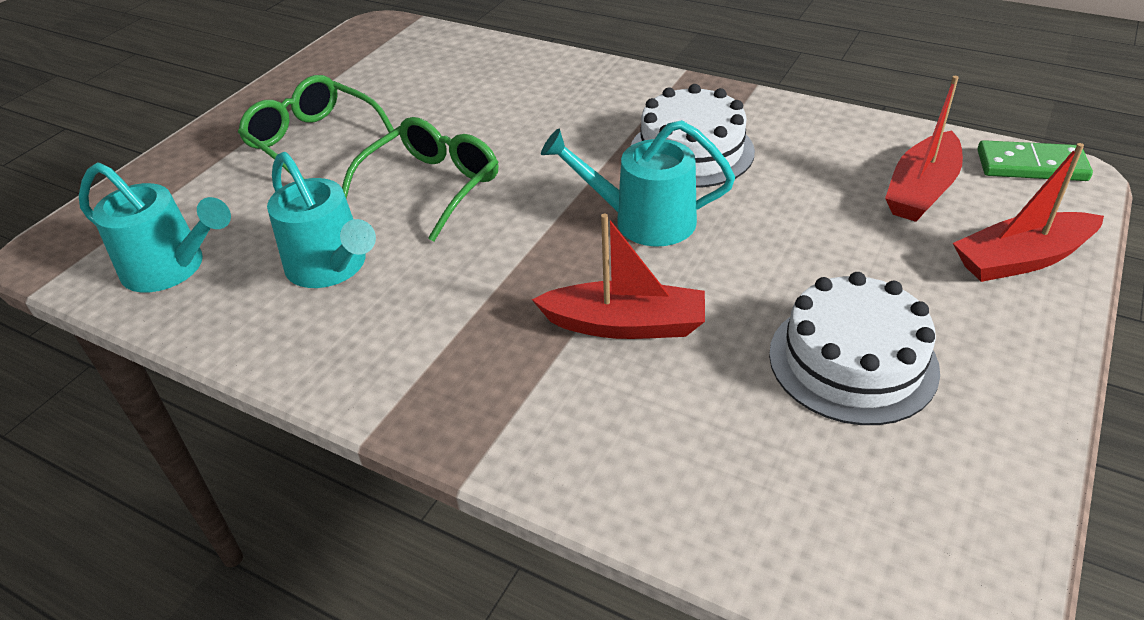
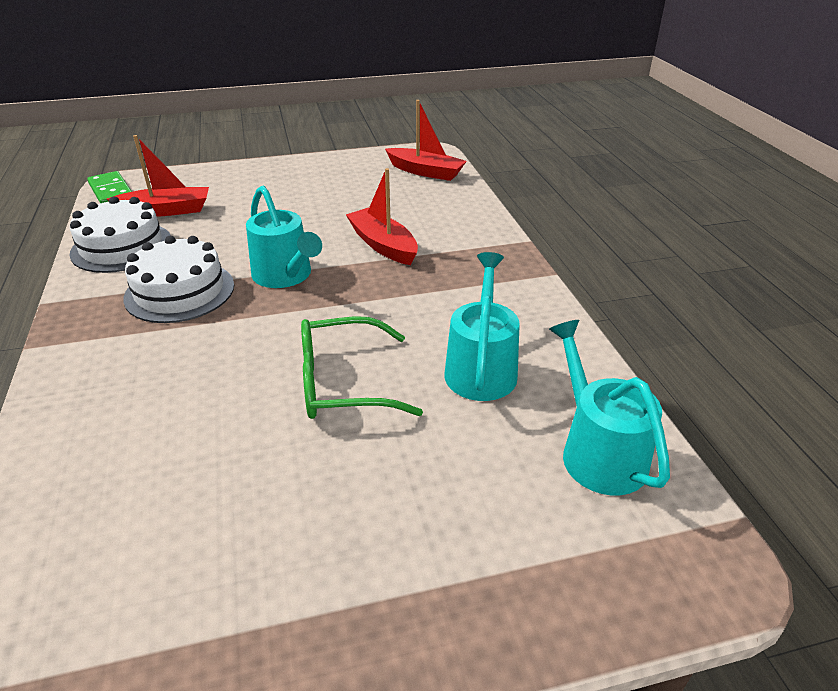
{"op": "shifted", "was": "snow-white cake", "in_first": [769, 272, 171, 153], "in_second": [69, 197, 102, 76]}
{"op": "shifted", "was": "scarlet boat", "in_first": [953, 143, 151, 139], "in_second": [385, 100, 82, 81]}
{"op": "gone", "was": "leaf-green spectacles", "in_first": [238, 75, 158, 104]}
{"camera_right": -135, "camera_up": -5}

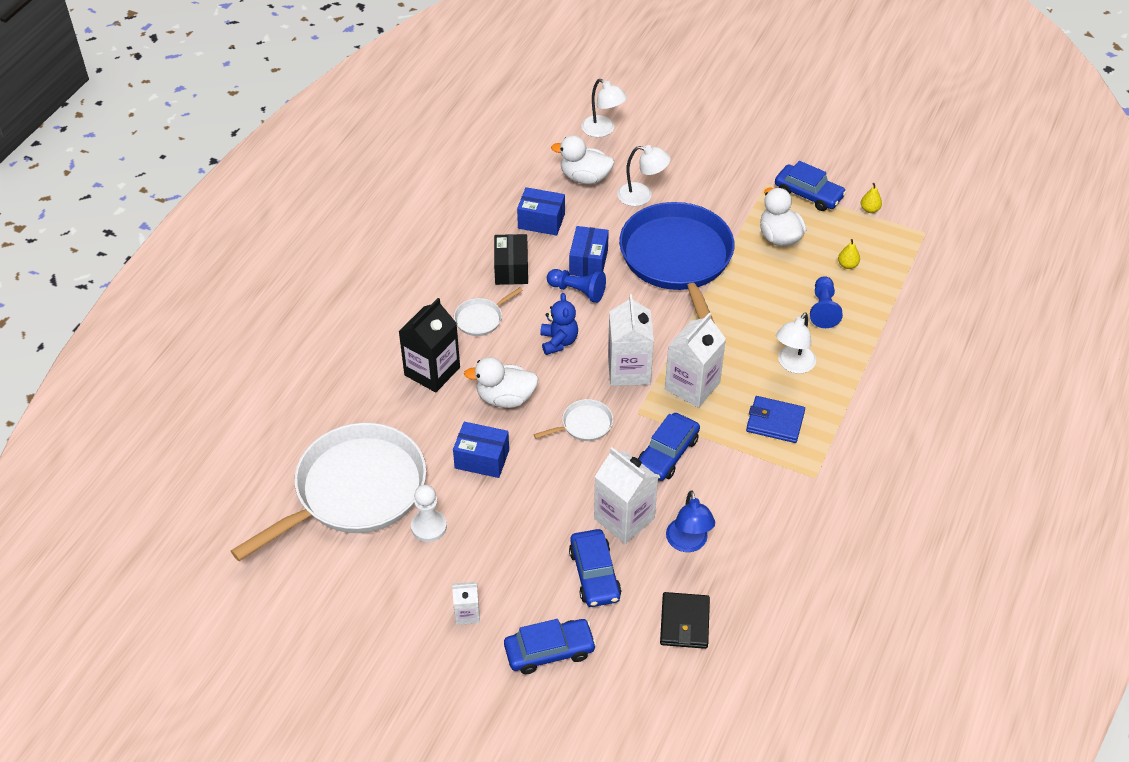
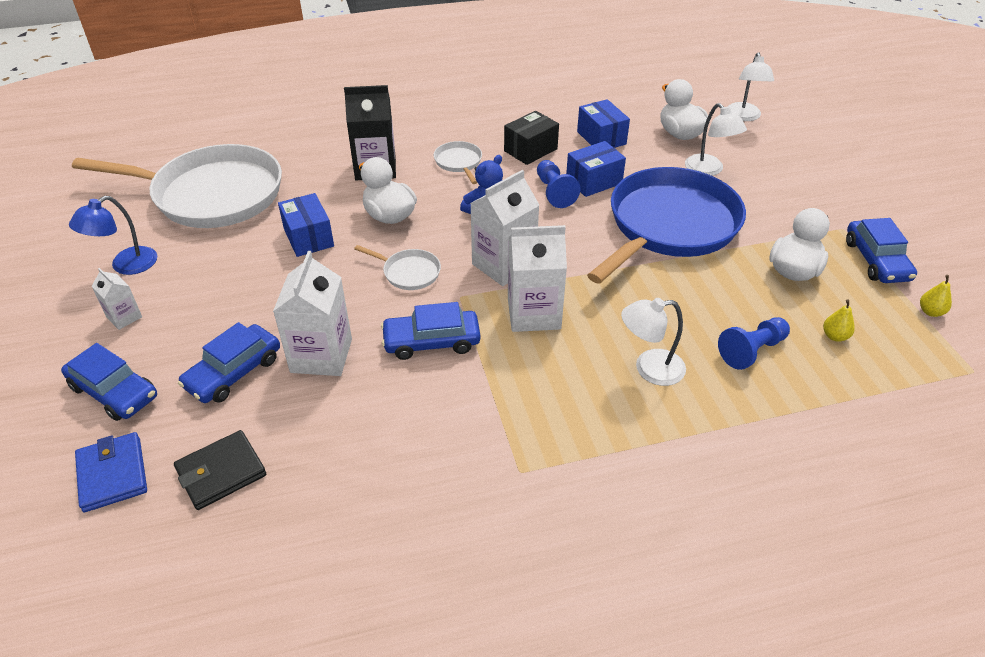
{"op": "shifted", "was": "royal blue lamp", "in_first": [666, 490, 49, 62], "in_second": [69, 196, 88, 79]}
{"op": "shifted", "was": "royal blue card wallet", "in_first": [746, 396, 59, 47], "in_second": [75, 432, 72, 80]}
{"op": "rotated", "was": "snow-white frying pan", "in_first": [454, 287, 69, 49], "in_second": [434, 141, 48, 43], "clockwise": 60}
{"op": "gone", "was": "snow-white chess pawn", "in_first": [411, 485, 36, 57]}
{"camera_right": 50, "camera_up": -5}

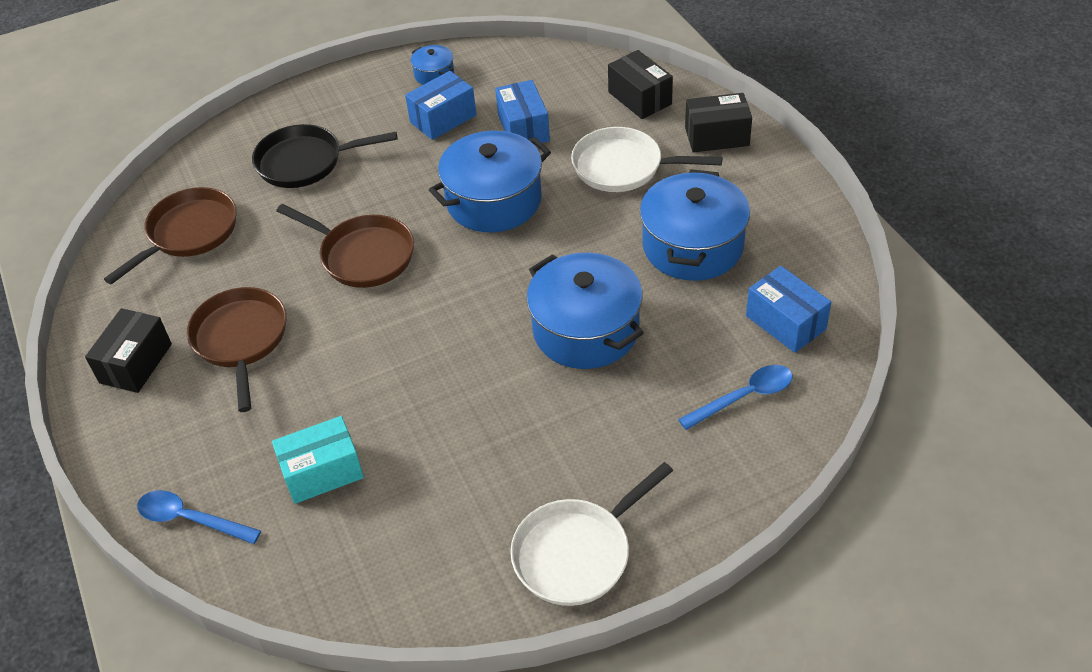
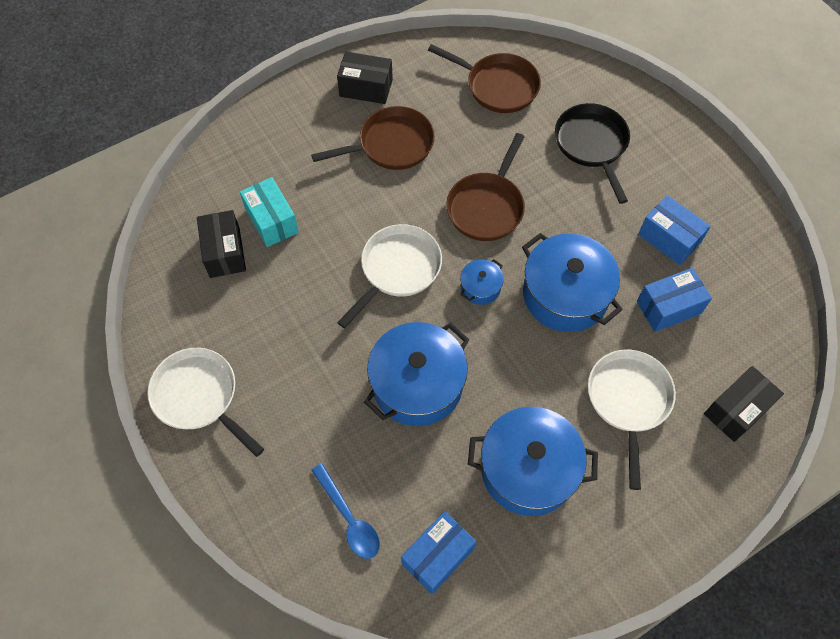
{"op": "shifted", "was": "jet-black box", "in_first": [685, 93, 67, 59], "in_second": [197, 210, 49, 68]}
{"op": "new", "now": "snow-white frying pan", "in_second": [337, 224, 105, 104]}
{"op": "shifted", "was": "royal blue pot", "in_first": [411, 45, 43, 40], "in_second": [460, 259, 44, 46]}
{"op": "gone", "was": "royal blue tablespoon", "in_first": [137, 490, 124, 54]}
{"camera_right": 80, "camera_up": 15}

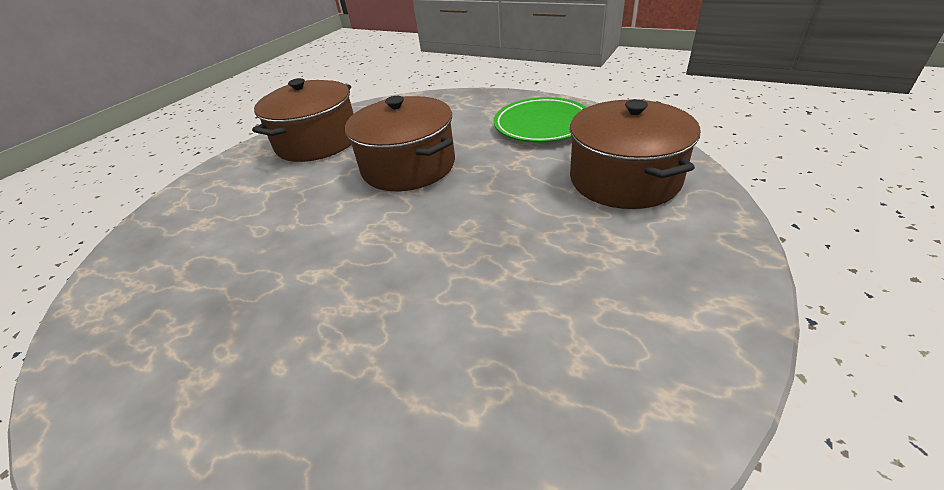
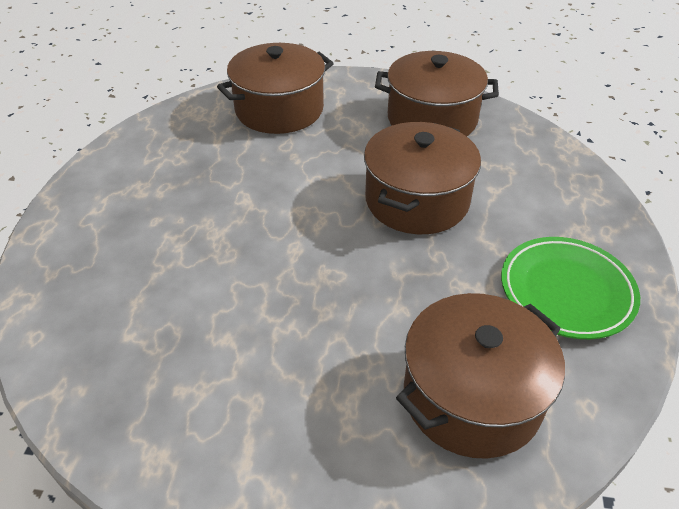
{"op": "new", "now": "russet pot", "in_second": [217, 43, 117, 91]}
{"camera_right": 65, "camera_up": 5}

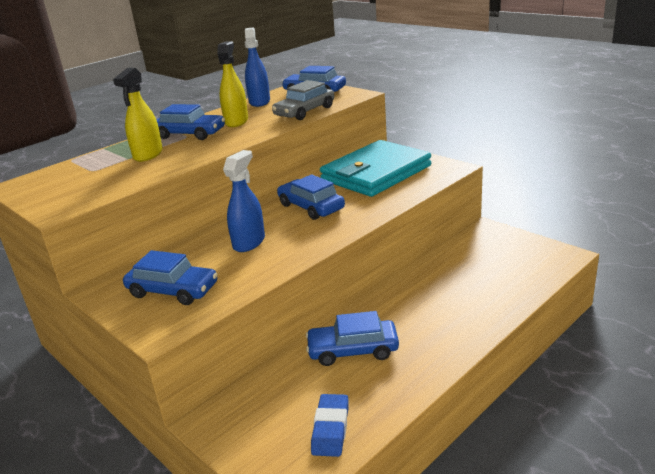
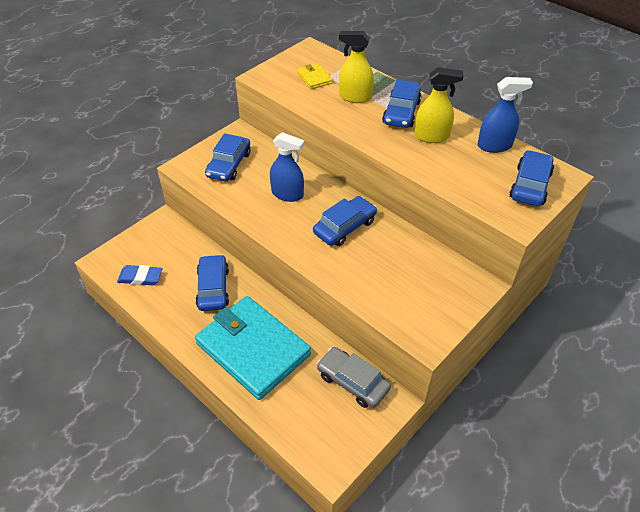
{"op": "shifted", "was": "teal card wallet", "in_first": [320, 140, 111, 57], "in_second": [195, 296, 116, 104]}
{"op": "new", "now": "golden card wallet", "in_second": [297, 64, 36, 25]}
{"op": "shifted", "was": "ash-grey automobile", "in_first": [272, 80, 62, 40], "in_second": [317, 347, 74, 61]}
{"camera_right": 85, "camera_up": 20}

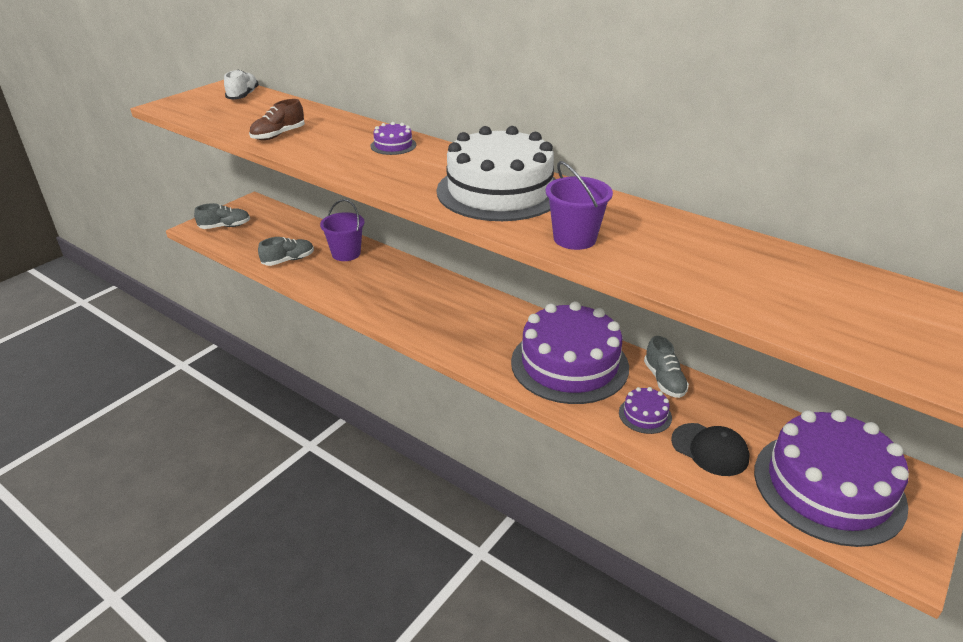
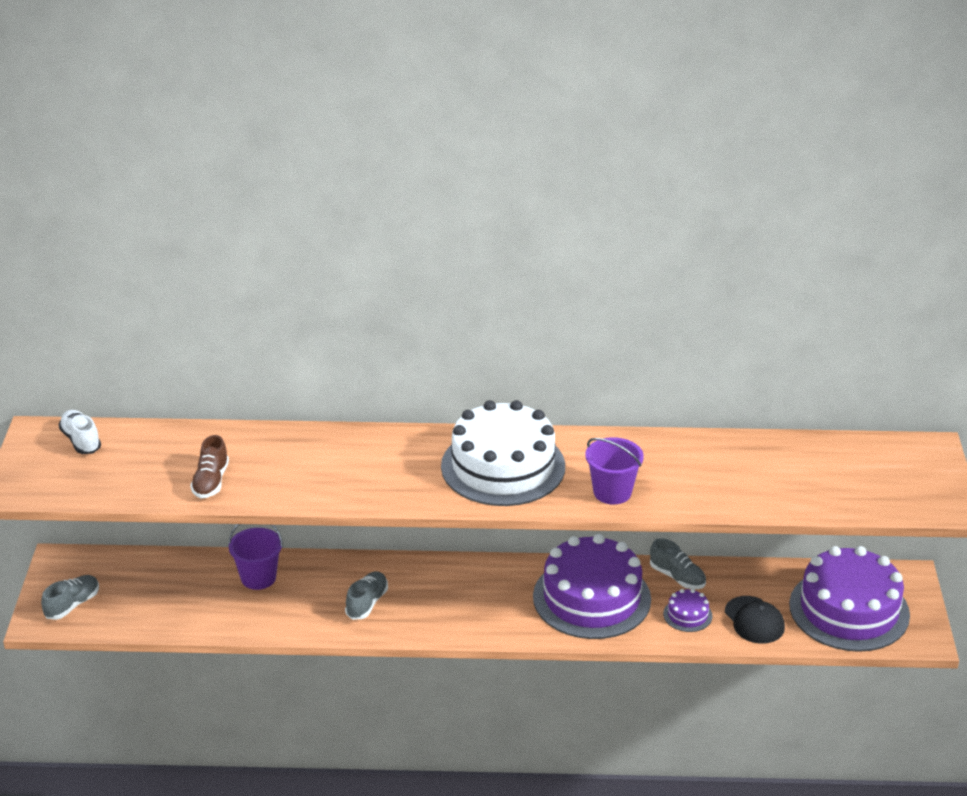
{"op": "shifted", "was": "ash-grey sneaker", "in_first": [258, 237, 56, 29], "in_second": [345, 571, 43, 49]}
{"op": "rotated", "was": "jet-black baseball cap", "in_first": [671, 423, 78, 53], "in_second": [725, 596, 60, 48], "clockwise": 60}
{"op": "gone", "was": "purple cake", "in_first": [370, 122, 46, 33]}
{"camera_right": -35, "camera_up": 0}

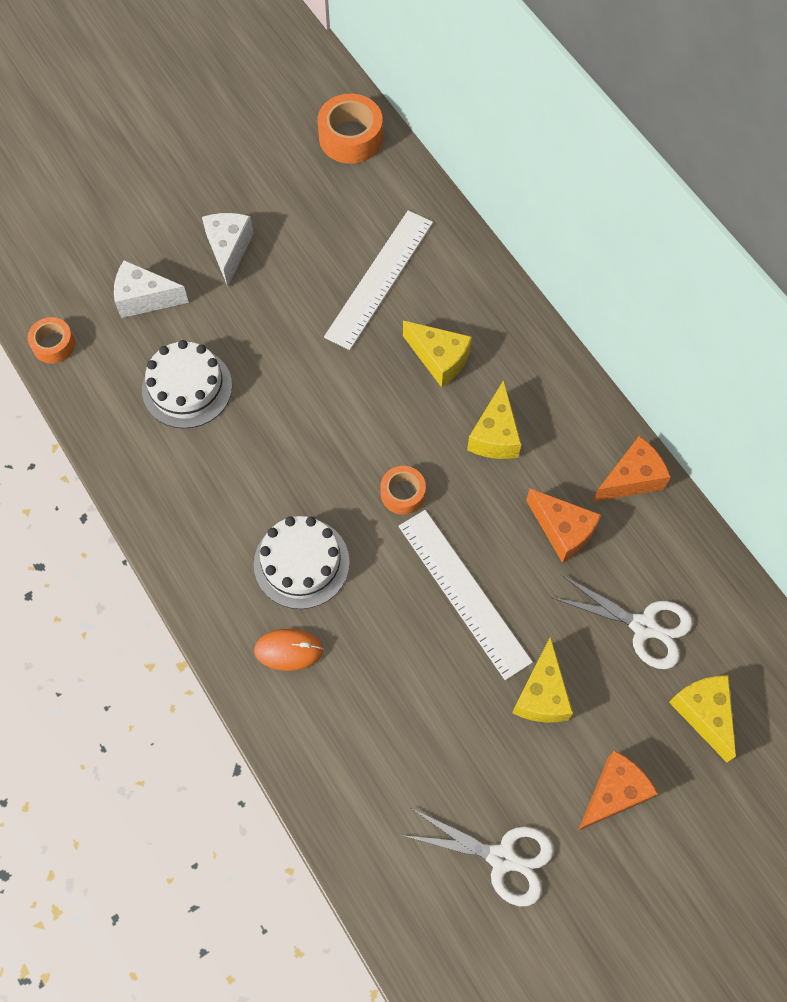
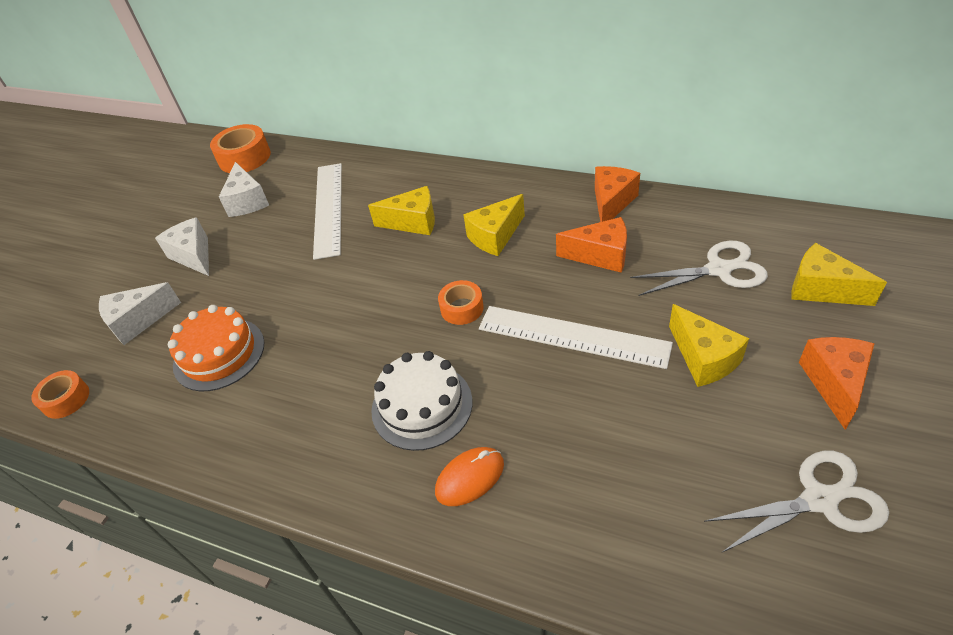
{"op": "repainted", "was": "snow-white cake", "now": "bright orange cake", "in_first": [142, 340, 90, 89], "in_second": [168, 305, 97, 86]}
{"op": "new", "now": "snow-white piece of cheese", "in_second": [219, 162, 50, 55]}
{"op": "rotated", "was": "golden piece of cheese", "in_first": [467, 380, 54, 79], "in_second": [463, 194, 62, 62], "clockwise": 75}
{"camera_right": -30, "camera_up": -20}

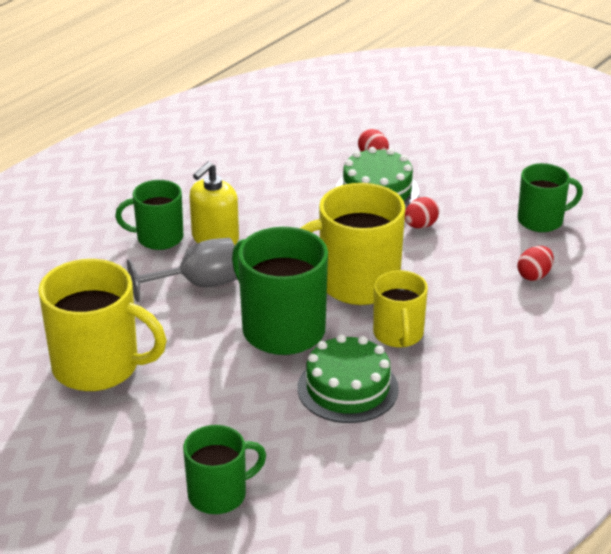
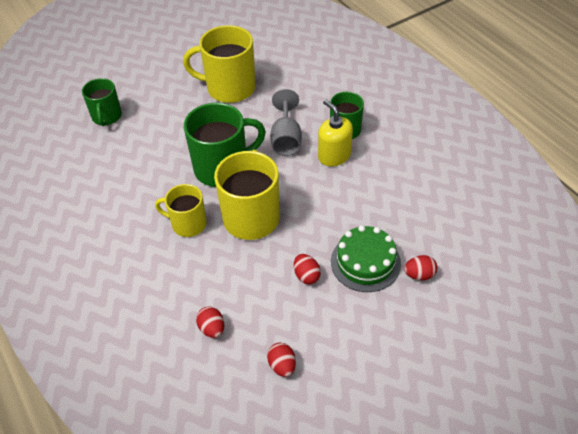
{"op": "rotated", "was": "golden tea mug", "in_first": [38, 259, 129, 132], "in_second": [183, 25, 73, 78], "clockwise": 60}
{"op": "swapped", "was": "leaf-green tea mug", "now": "scarlet toy egg", "in_first": [518, 163, 65, 69], "in_second": [267, 343, 29, 34]}
{"op": "gone", "was": "leaf-green cake", "in_first": [298, 334, 101, 89]}
{"camera_right": 110, "camera_up": 15}

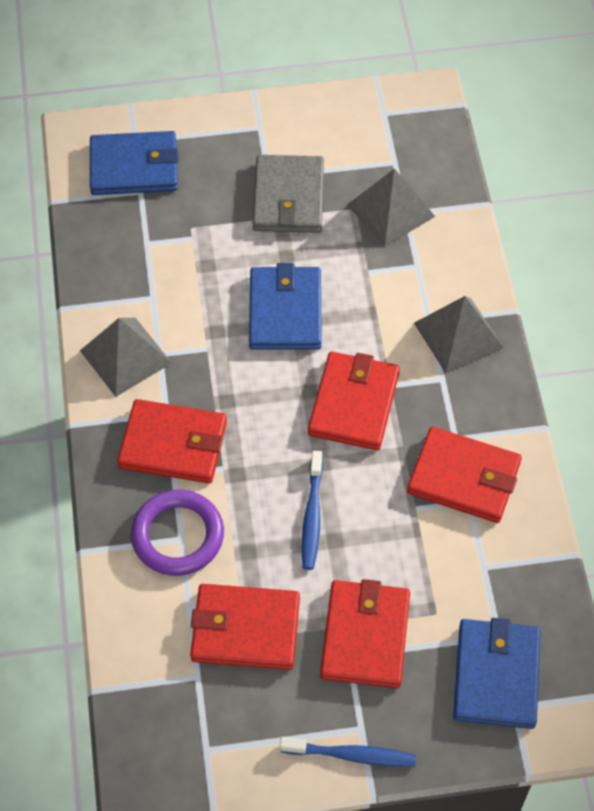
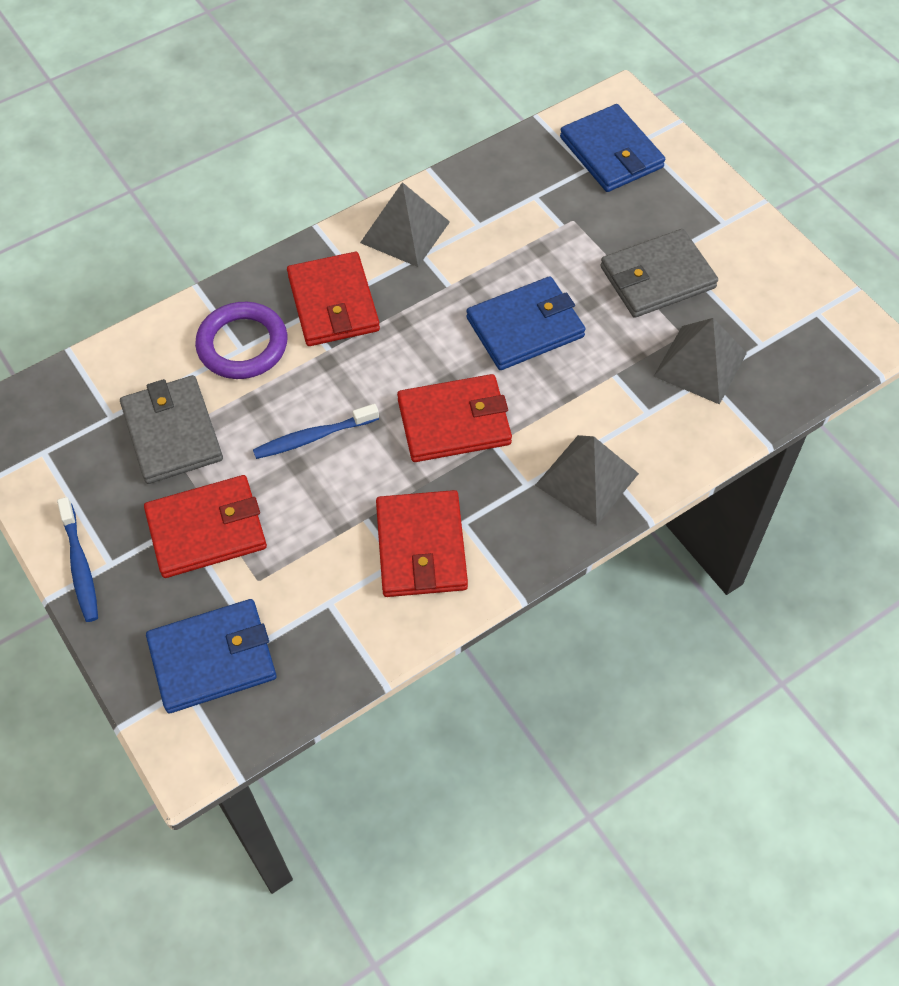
{"op": "repainted", "was": "scarlet card wallet", "now": "ash-grey card wallet", "in_first": [190, 584, 110, 86], "in_second": [120, 375, 103, 109]}
{"camera_right": 65, "camera_up": 0}

